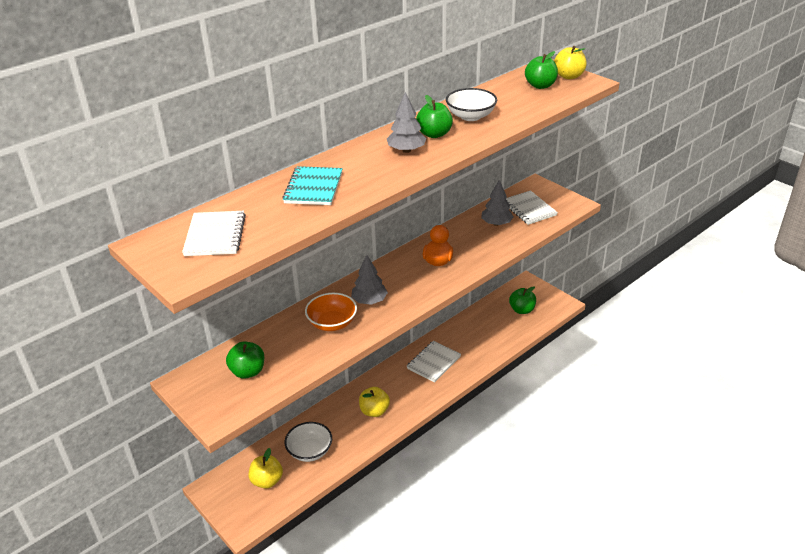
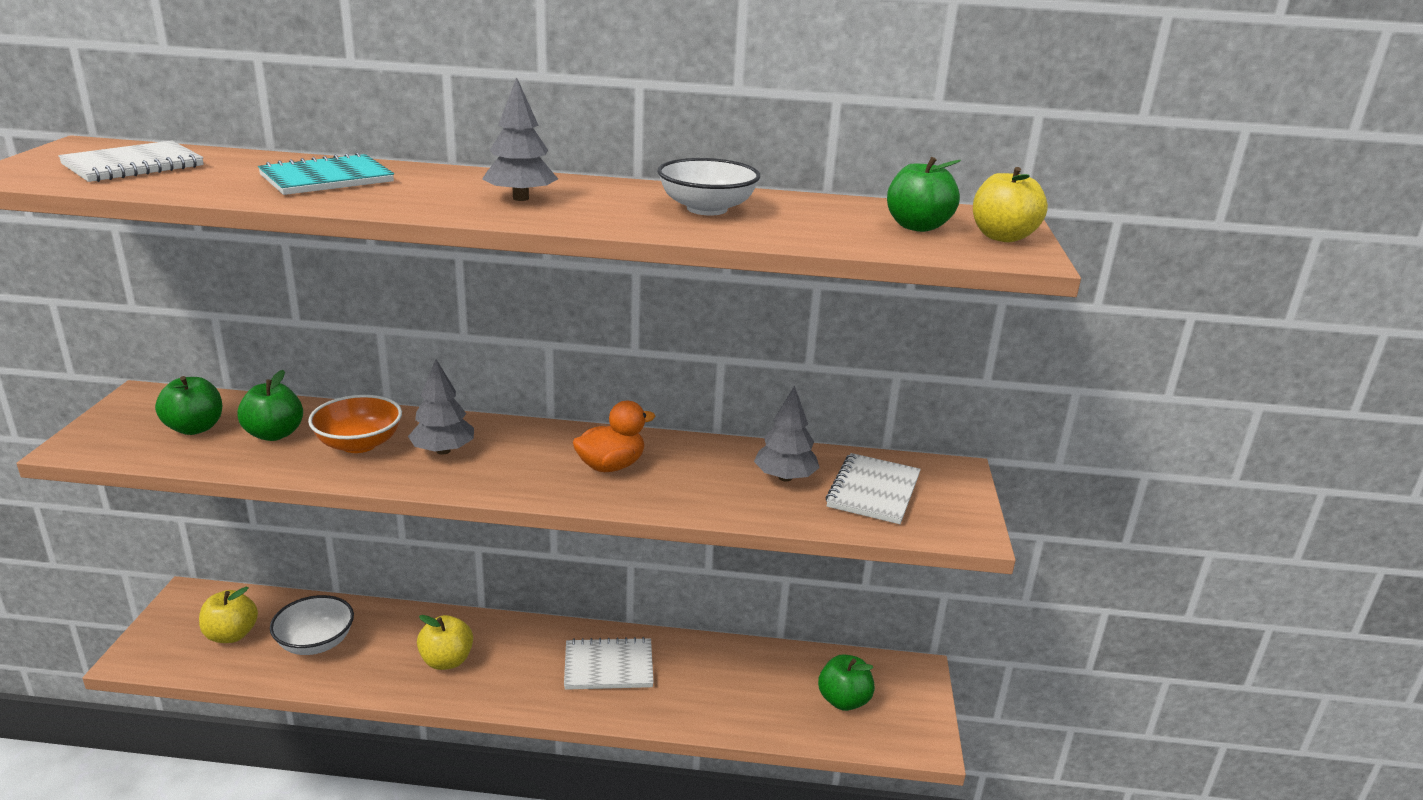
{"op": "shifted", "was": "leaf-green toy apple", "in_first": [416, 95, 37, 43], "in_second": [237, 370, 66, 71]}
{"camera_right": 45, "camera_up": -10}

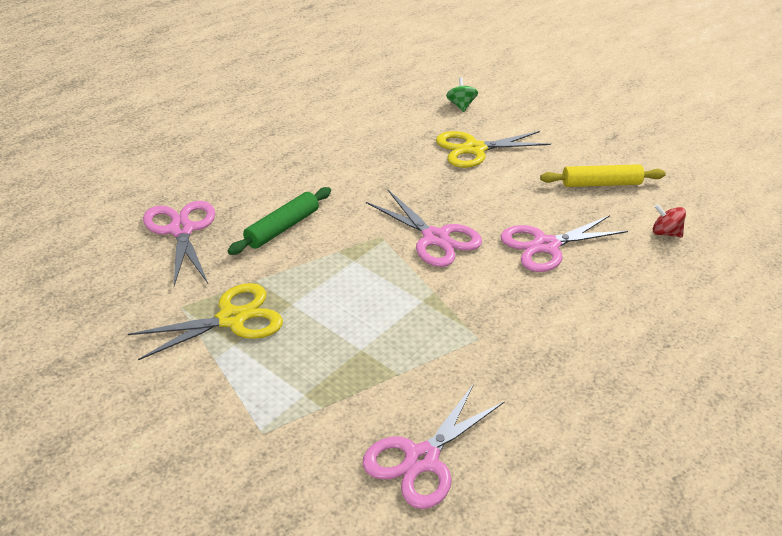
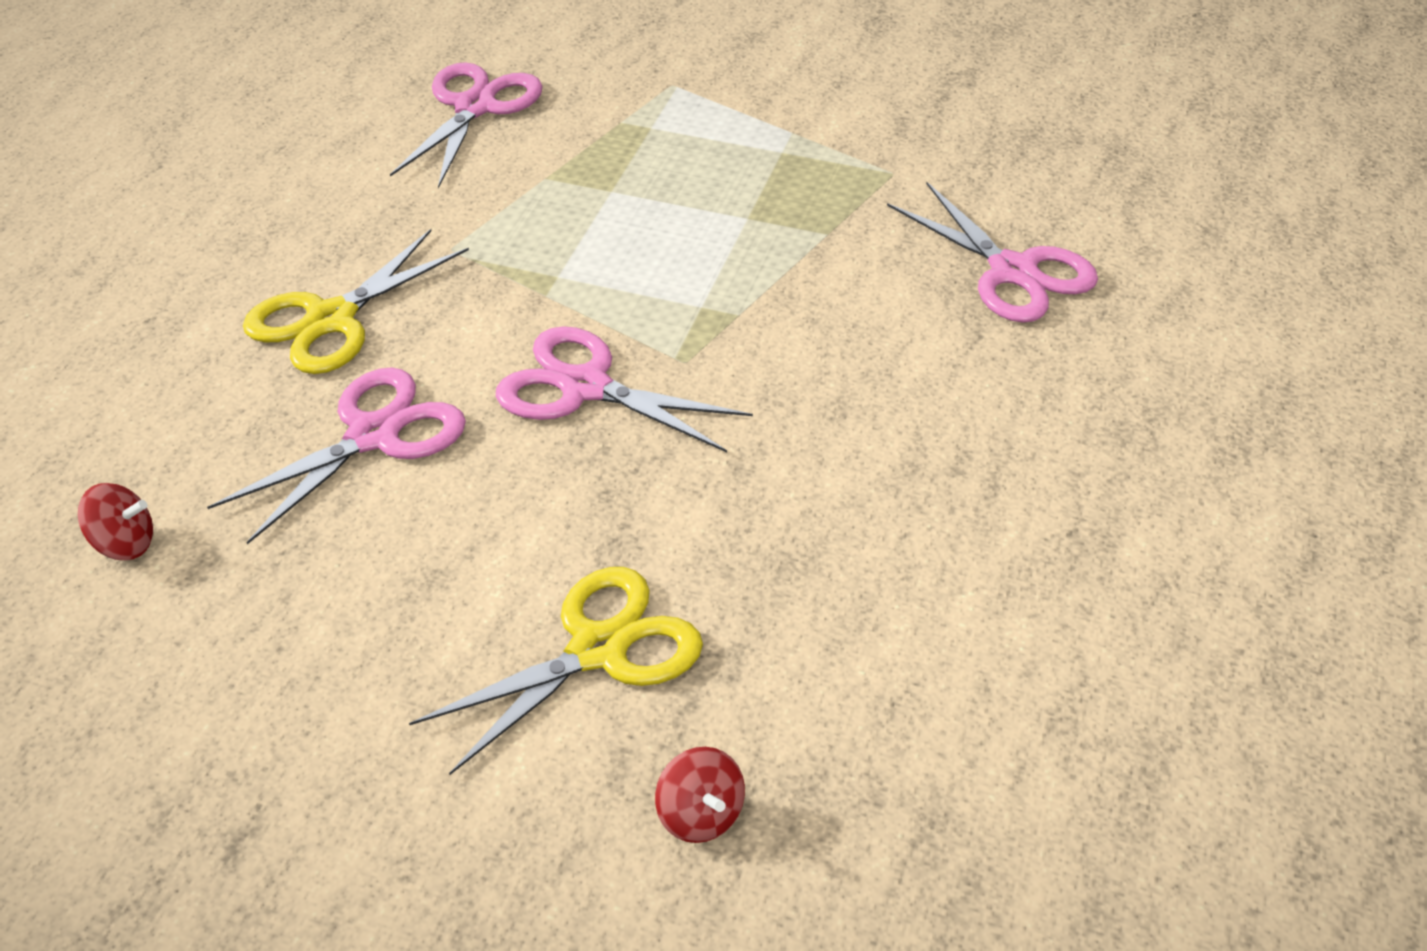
{"op": "shifted", "was": "golden pair of scissors", "in_first": [128, 283, 155, 77], "in_second": [243, 229, 226, 145]}
{"op": "repainted", "was": "leaf-green toy top", "now": "scarlet toy top", "in_first": [446, 77, 32, 35], "in_second": [655, 747, 90, 96]}
{"op": "gone", "was": "leaf-green pastry roller", "in_first": [228, 187, 103, 68]}
{"op": "gone", "was": "golden pastry roller", "in_first": [540, 164, 126, 23]}
{"camera_right": 160, "camera_up": 5}

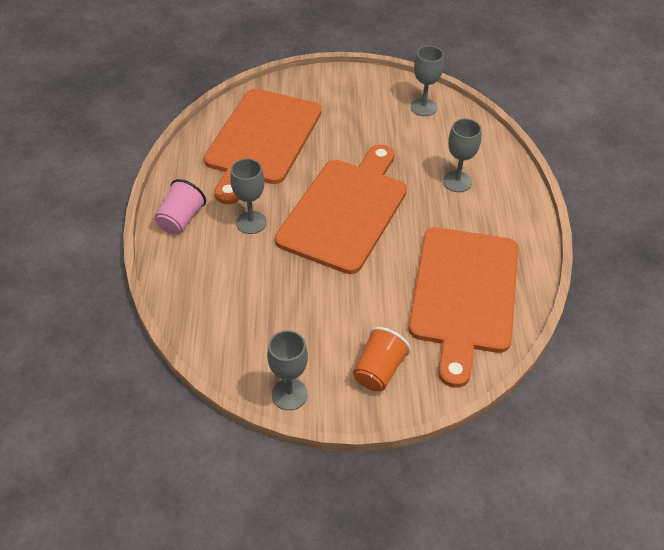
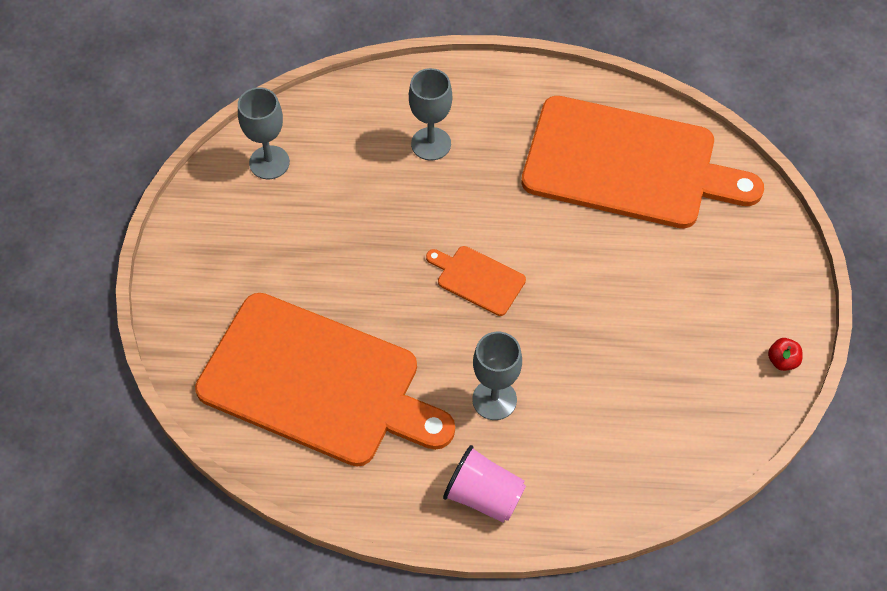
{"op": "scaled", "was": "bright orange cutting board", "in_first": [275, 145, 132, 129], "in_second": [426, 246, 100, 70], "ratio": 0.41}
{"op": "swapped", "was": "ash-grey goblet", "now": "scarlet toy apple", "in_first": [267, 330, 41, 80], "in_second": [768, 338, 35, 33]}
{"op": "gone", "was": "bright orange beaker", "in_first": [353, 327, 58, 64]}
{"camera_right": -85, "camera_up": 10}

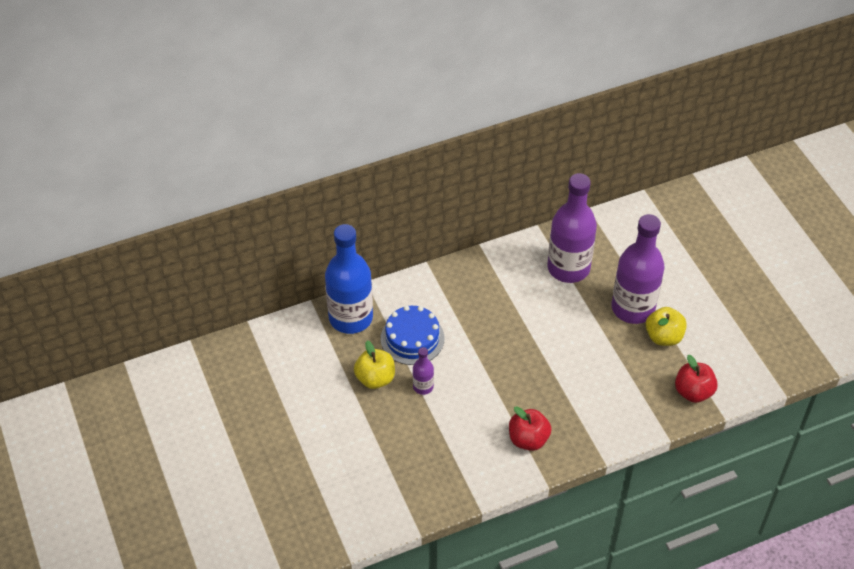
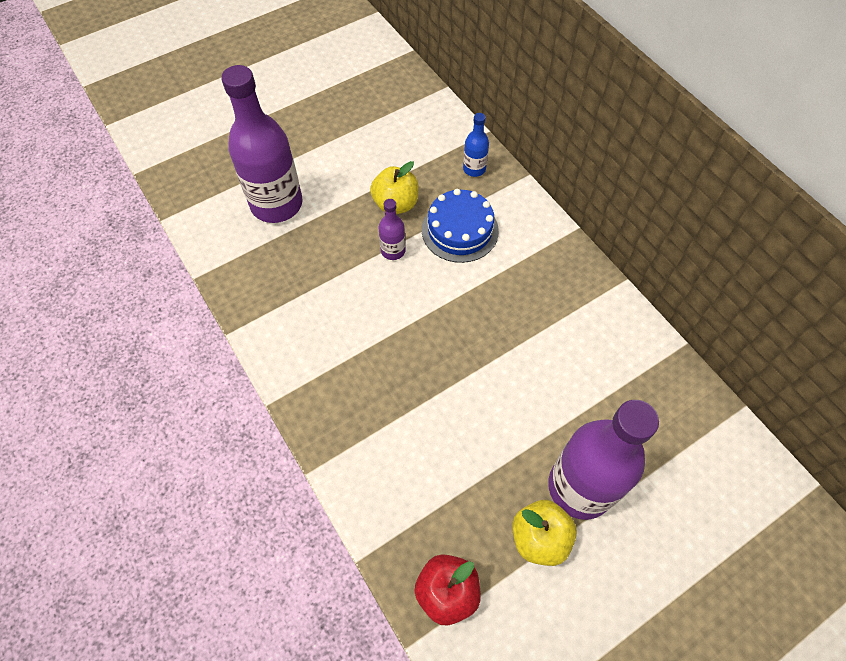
{"op": "shifted", "was": "purple flask", "in_first": [547, 173, 50, 110], "in_second": [221, 65, 82, 158]}
{"op": "scaled", "was": "royal blue flask", "in_first": [325, 224, 48, 110], "in_second": [463, 113, 26, 64], "ratio": 0.45}
{"op": "gone", "was": "scarlet toy apple", "in_first": [509, 406, 43, 45]}
{"camera_right": 80, "camera_up": 10}

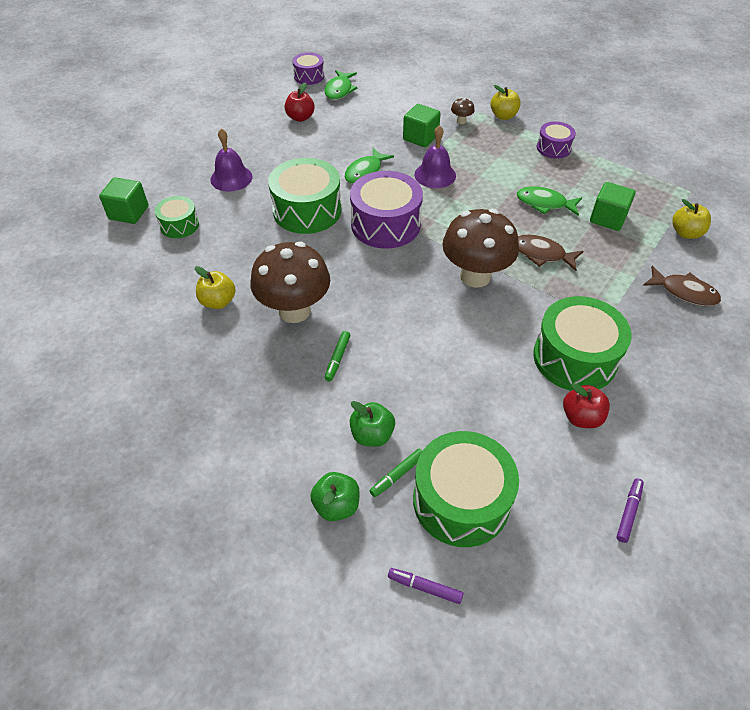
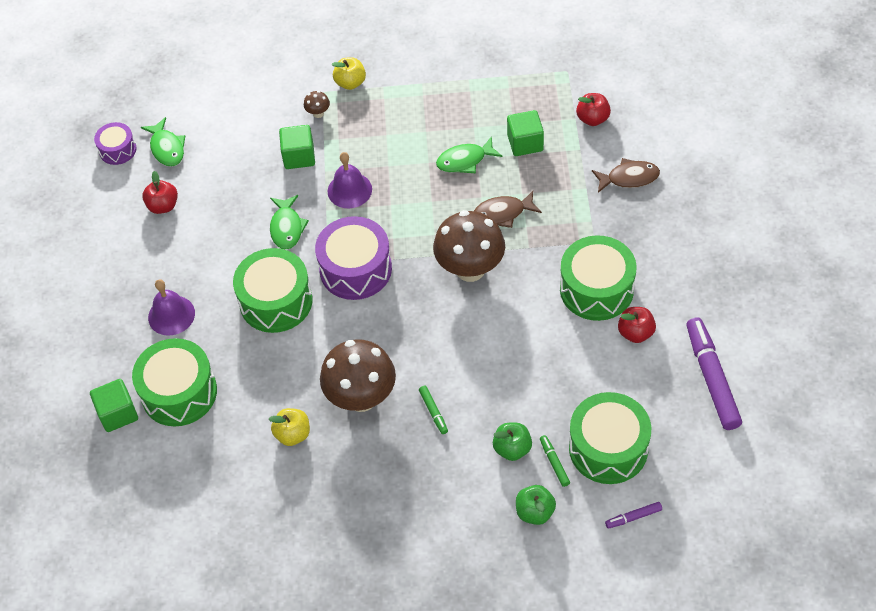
{"op": "scaled", "was": "leaf-green drum", "in_first": [155, 196, 44, 42], "in_second": [132, 338, 85, 89], "ratio": 1.82}
{"op": "rotated", "was": "leaf-green marker pen", "in_first": [370, 449, 52, 48], "in_second": [540, 435, 30, 52], "clockwise": 150}
{"op": "repainted", "was": "golden toy apple", "now": "scarlet toy apple", "in_first": [672, 199, 39, 40], "in_second": [576, 93, 35, 33]}
{"op": "scaled", "was": "purple marker pen", "in_first": [616, 478, 28, 65], "in_second": [686, 317, 56, 113], "ratio": 2.23}
{"op": "gone", "was": "purple drum", "in_first": [537, 121, 39, 38]}
{"camera_right": -35, "camera_up": 5}

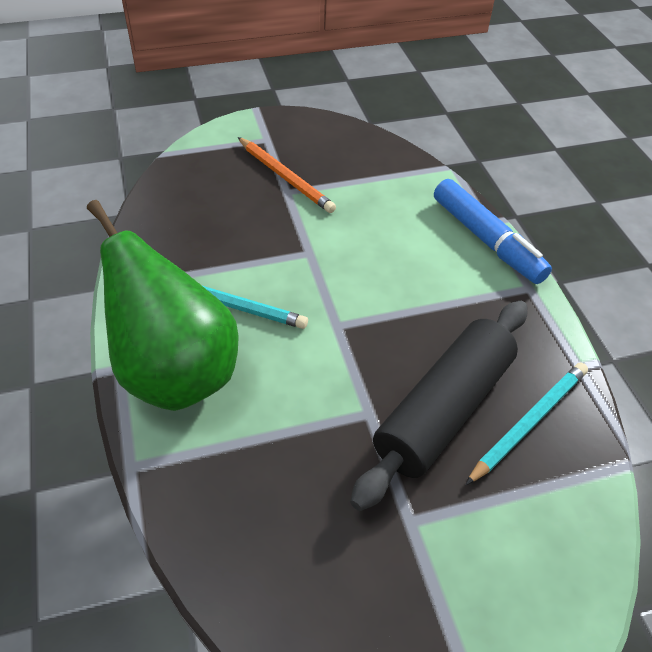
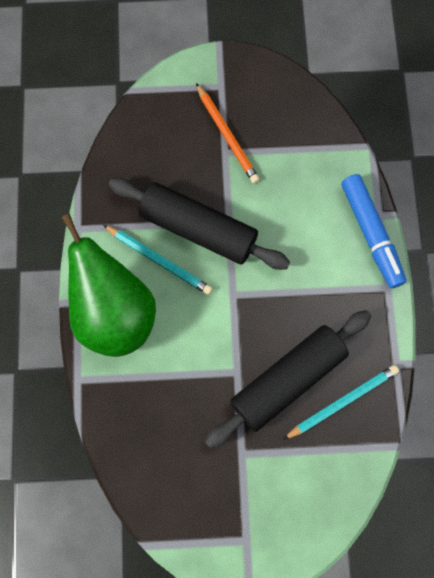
{"op": "new", "now": "jet-black pastry roller", "in_second": [109, 178, 181, 92]}
{"camera_right": 15, "camera_up": 25}

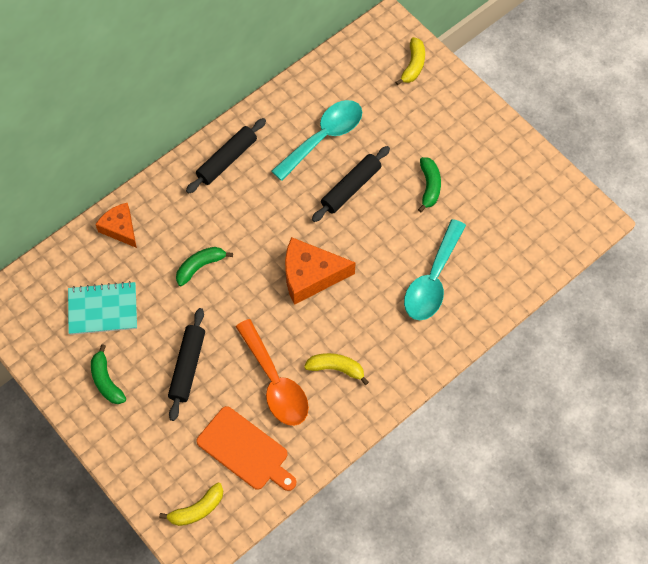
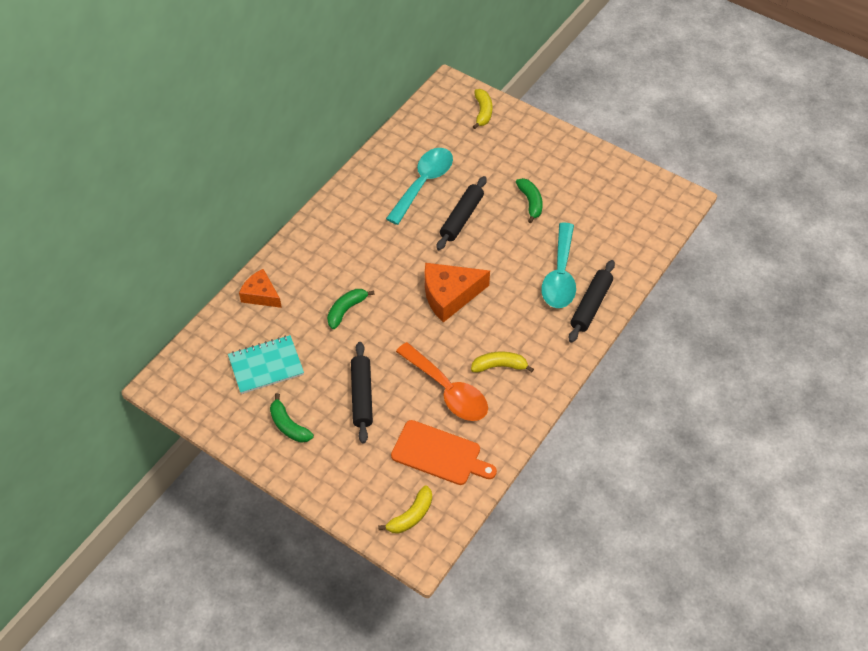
{"op": "shifted", "was": "jet-black pastry roller", "in_first": [186, 118, 80, 76], "in_second": [569, 260, 46, 83]}
{"camera_right": -15, "camera_up": -10}

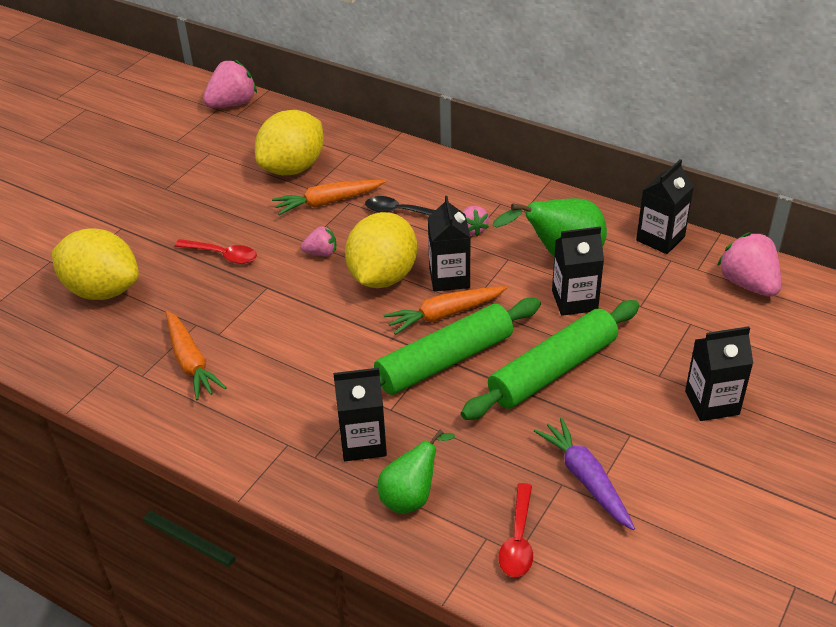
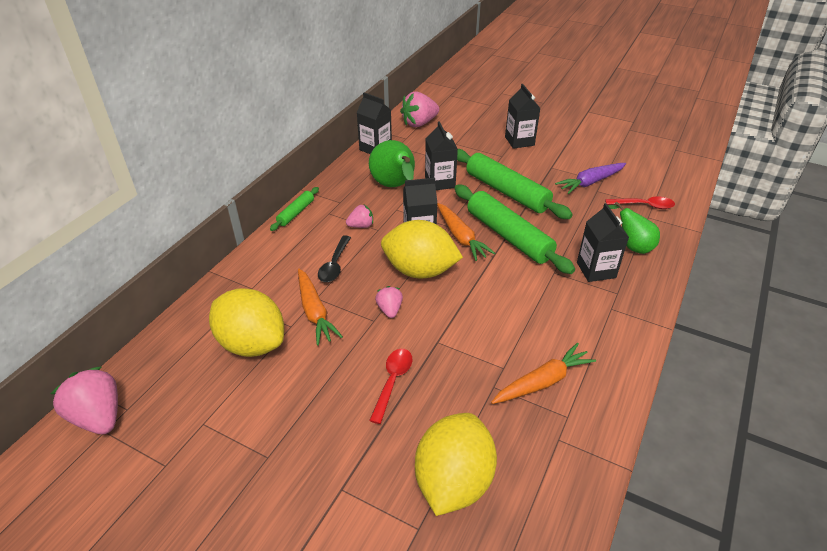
{"op": "new", "now": "leaf-green pastry roller", "in_second": [270, 187, 49, 44]}
{"camera_right": -95, "camera_up": 0}

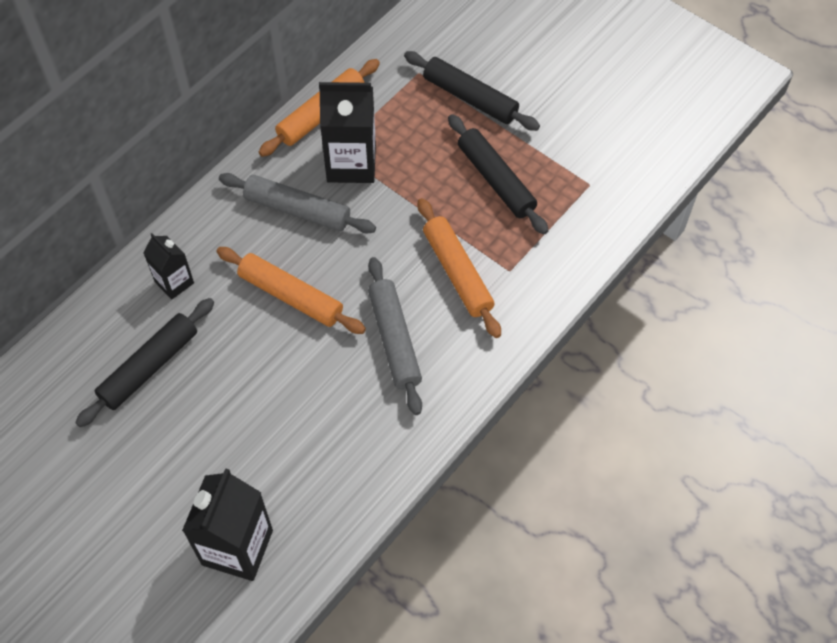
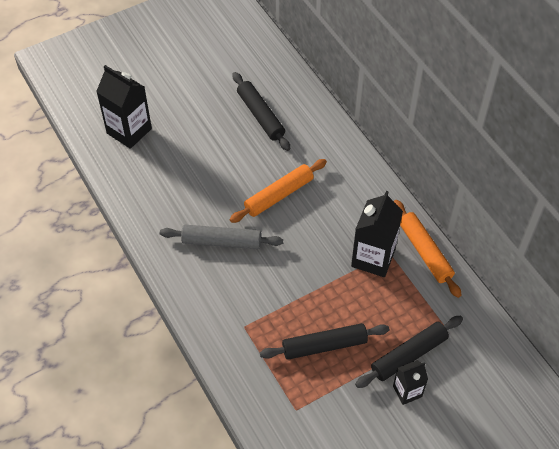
{"op": "shifted", "was": "jet-black milk carton", "in_first": [143, 233, 51, 67], "in_second": [393, 360, 35, 45]}
{"op": "gone", "was": "ash-grey pastry roller", "in_first": [219, 173, 157, 60]}
{"op": "gone", "was": "bright orange pastry roller", "in_first": [418, 198, 83, 140]}
{"camera_right": 110, "camera_up": -5}

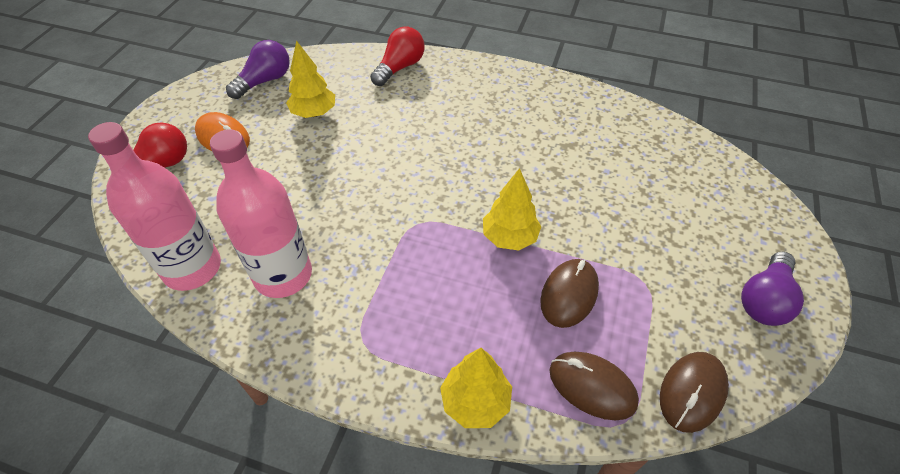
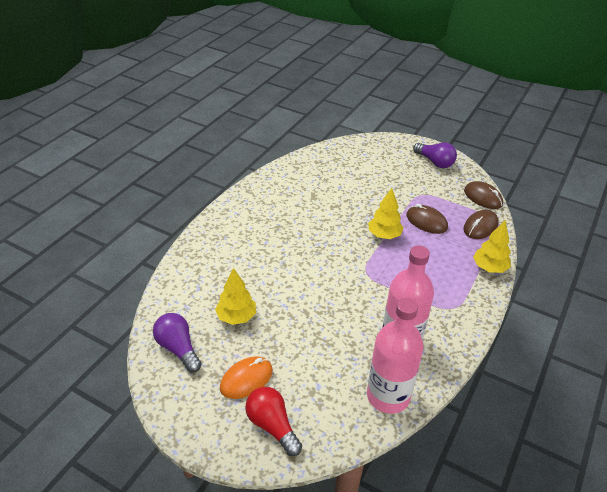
{"op": "gone", "was": "scarlet light bulb", "in_first": [370, 26, 55, 60]}
{"camera_right": -80, "camera_up": -10}

